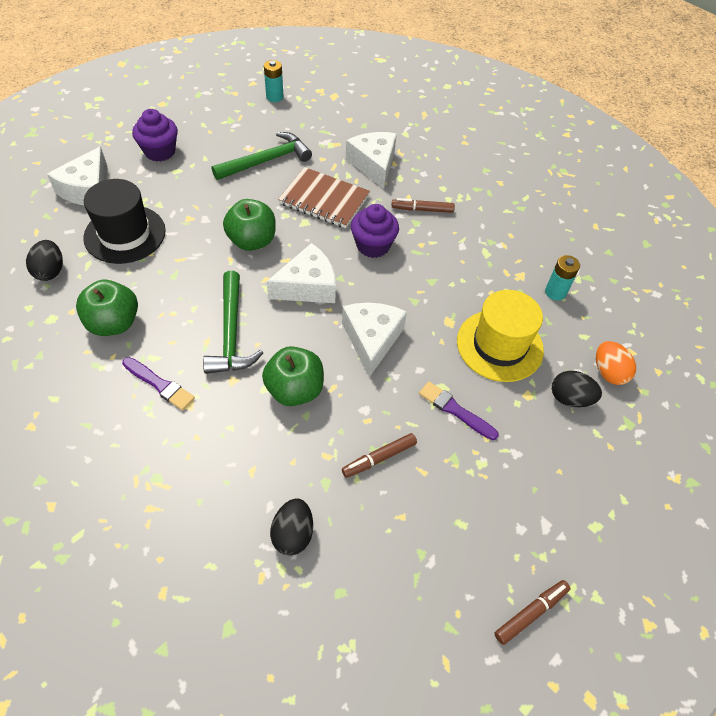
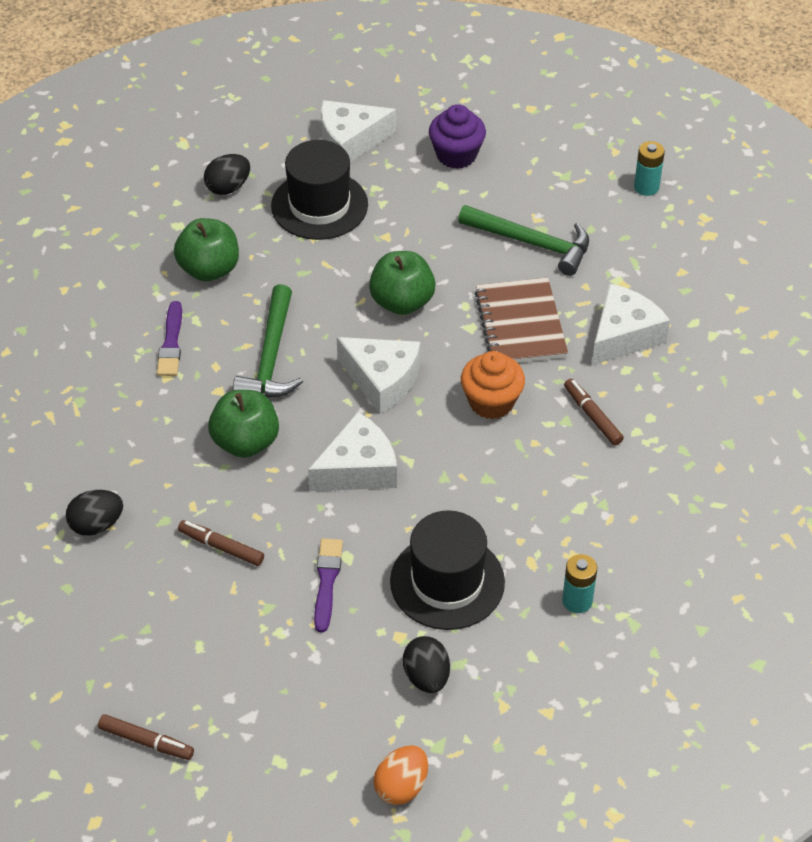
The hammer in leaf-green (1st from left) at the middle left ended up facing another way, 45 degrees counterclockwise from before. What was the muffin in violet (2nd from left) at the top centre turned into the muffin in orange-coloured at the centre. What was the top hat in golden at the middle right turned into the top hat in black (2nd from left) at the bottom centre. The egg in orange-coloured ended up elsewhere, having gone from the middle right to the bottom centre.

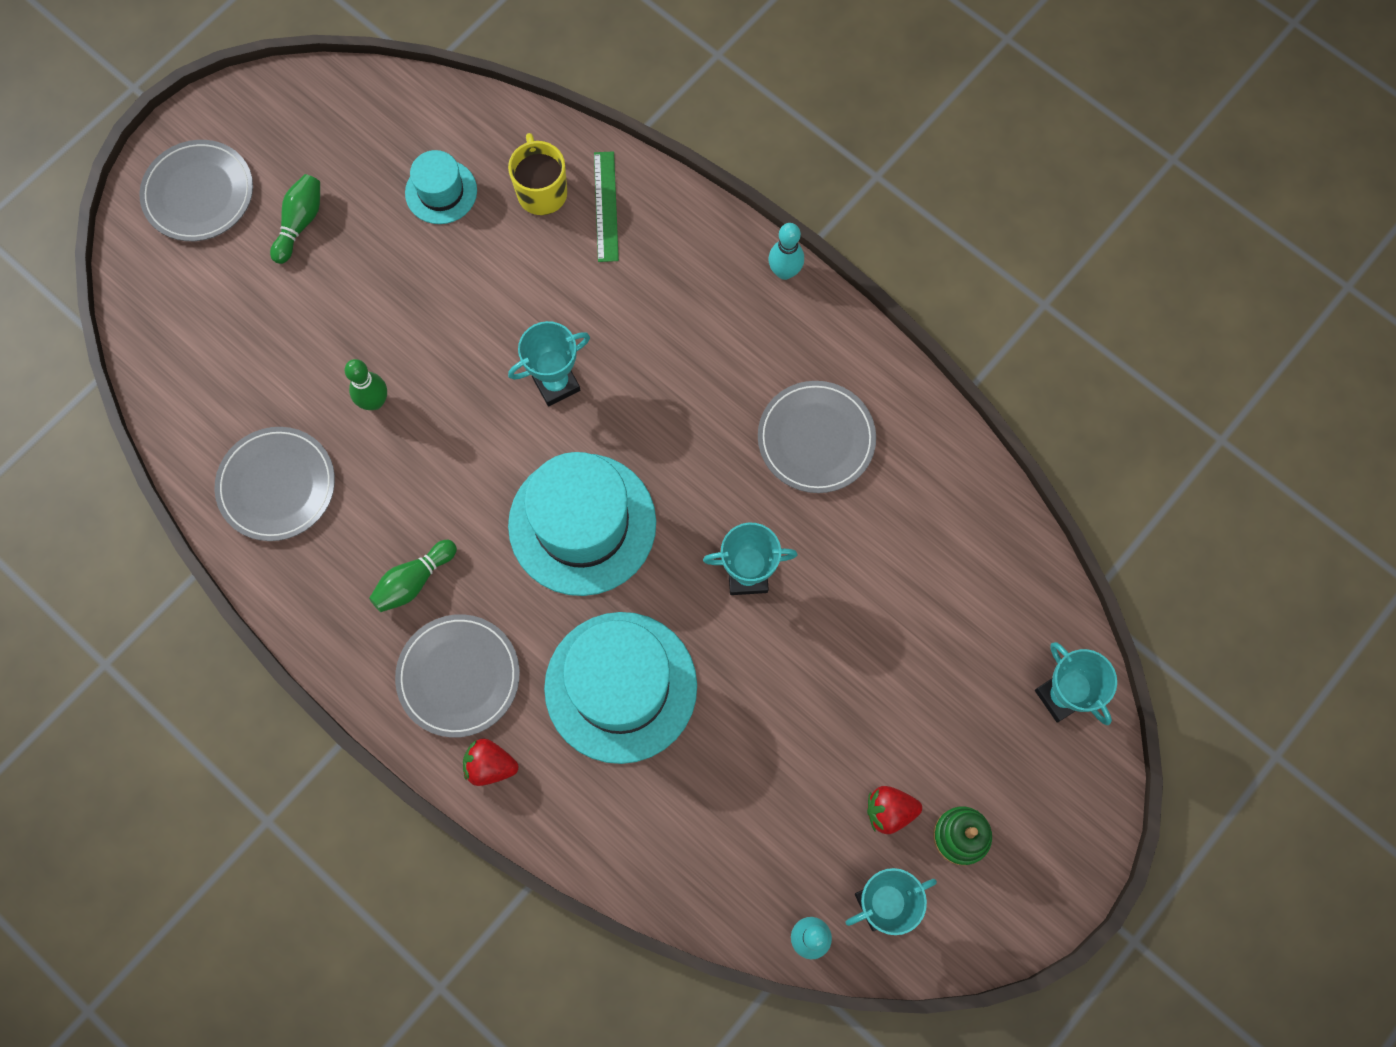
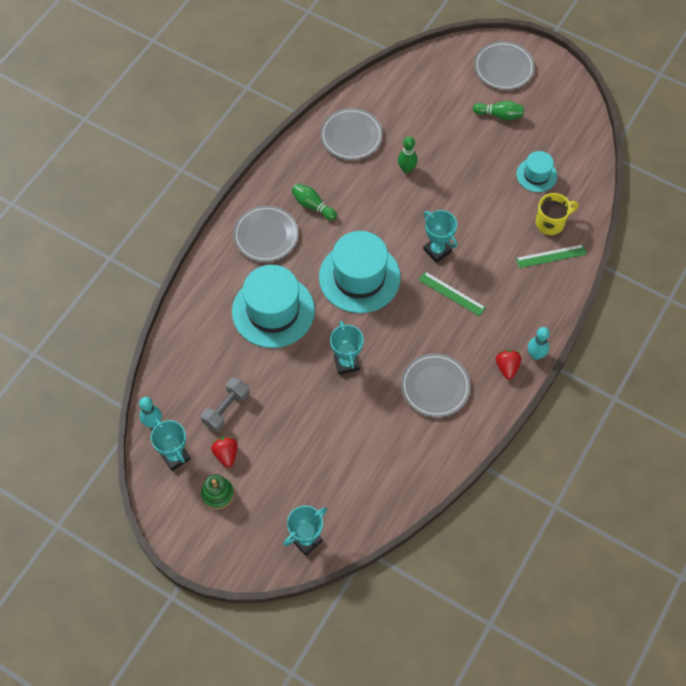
The toy strawberry in crimson (1st from left in the first image) ended up elsewhere, having gone from the bottom centre to the middle right. The second view gained the hand weight in grey at the middle left. The second view gained the measuring stick in leaf-green (1st from left) at the centre.

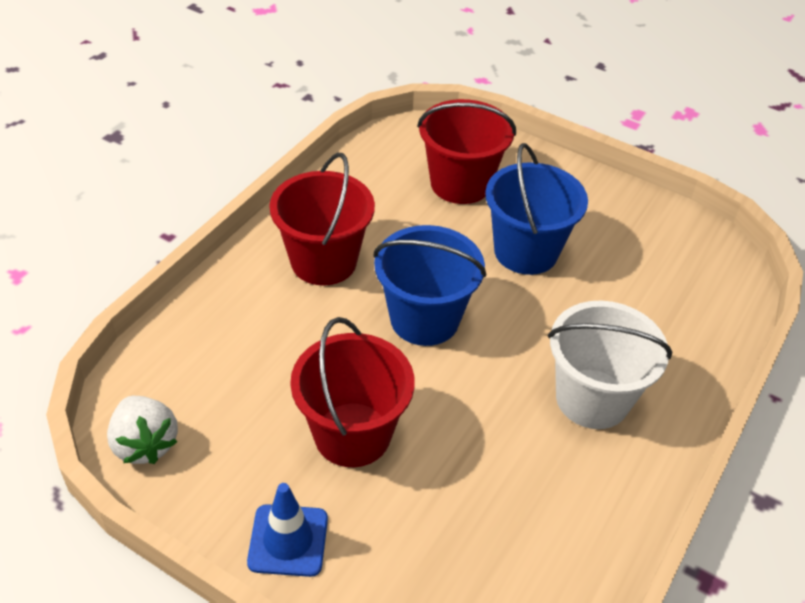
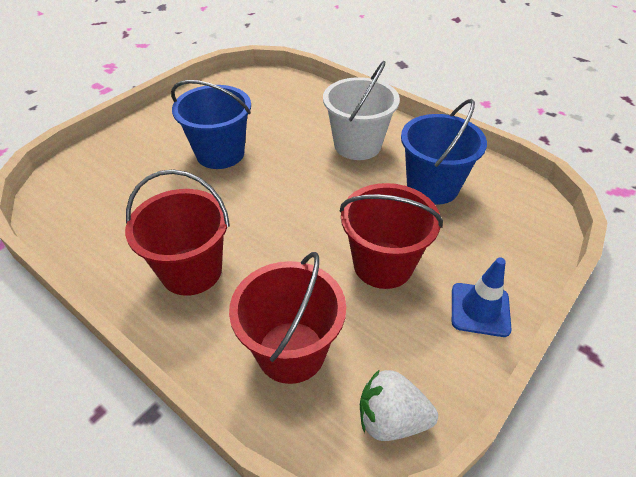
The toy strawberry in pure white at the bottom left ended up facing another way, 150 degrees counterclockwise from before. The bucket in cobalt (1st from left in the first image) ended up elsewhere, having gone from the centre to the top right. The bucket in crimson (3rd from left in the first image) ended up elsewhere, having gone from the top centre to the bottom centre.

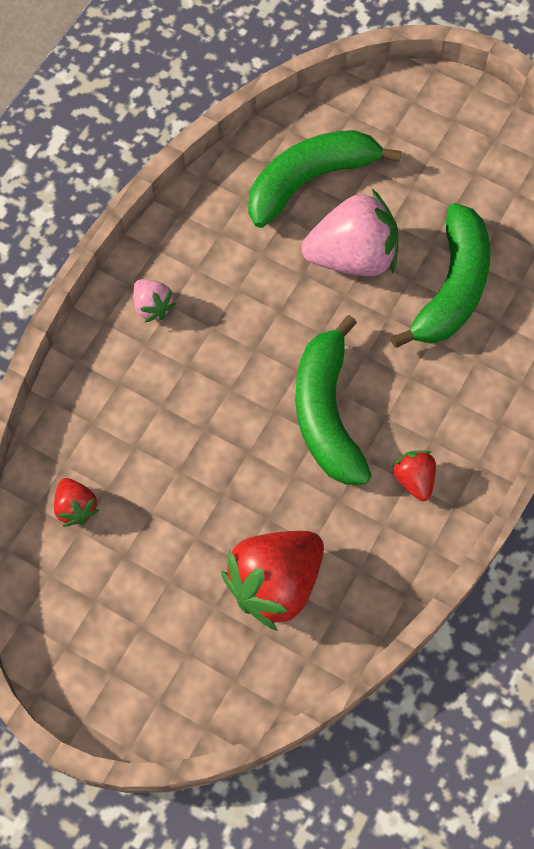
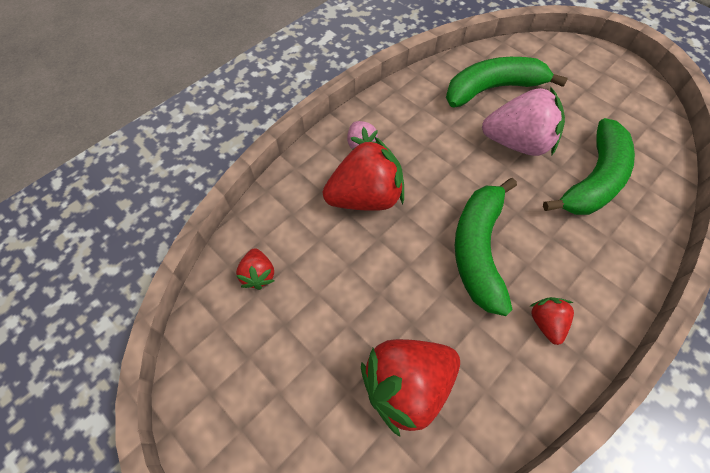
The second view gained the toy strawberry in crimson (2nd from left) at the centre.

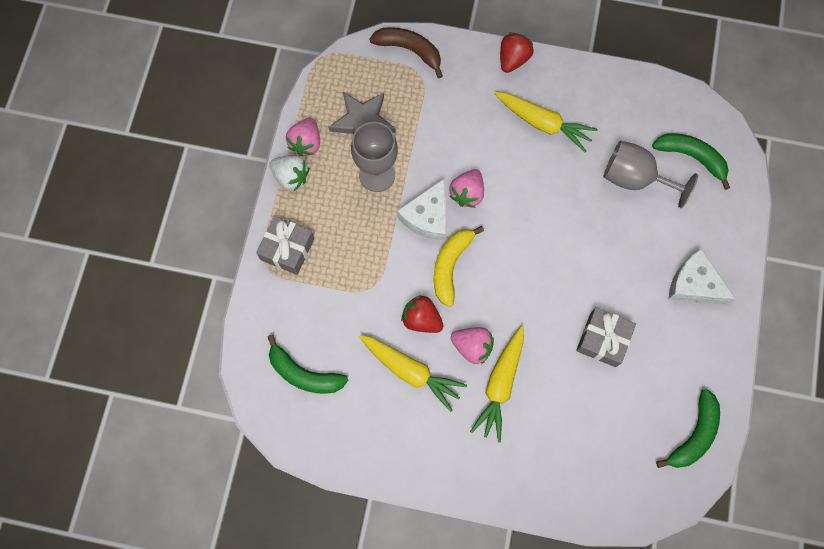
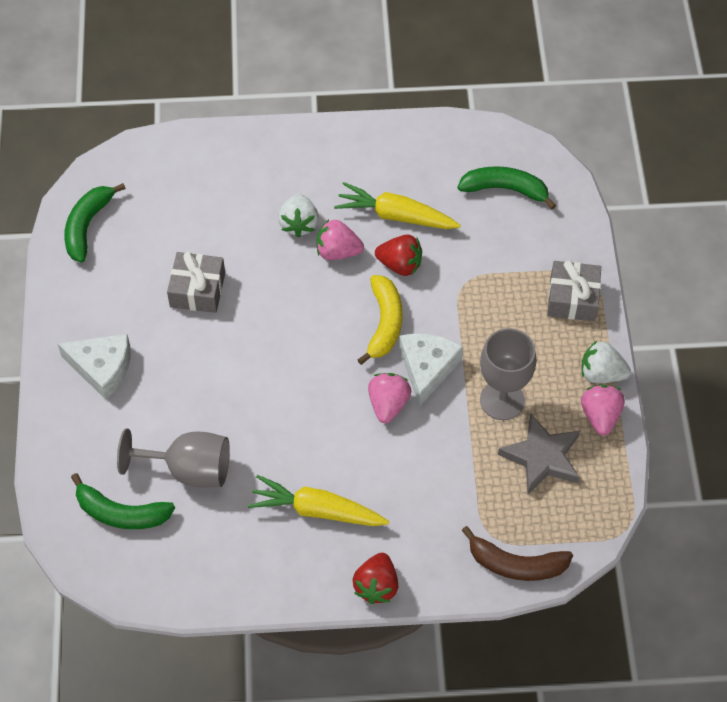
Where the root vegetable in golden (2nd from left) stood at the bottom centre, the toy strawberry in pure white (1st from left) came to stand at the top centre.

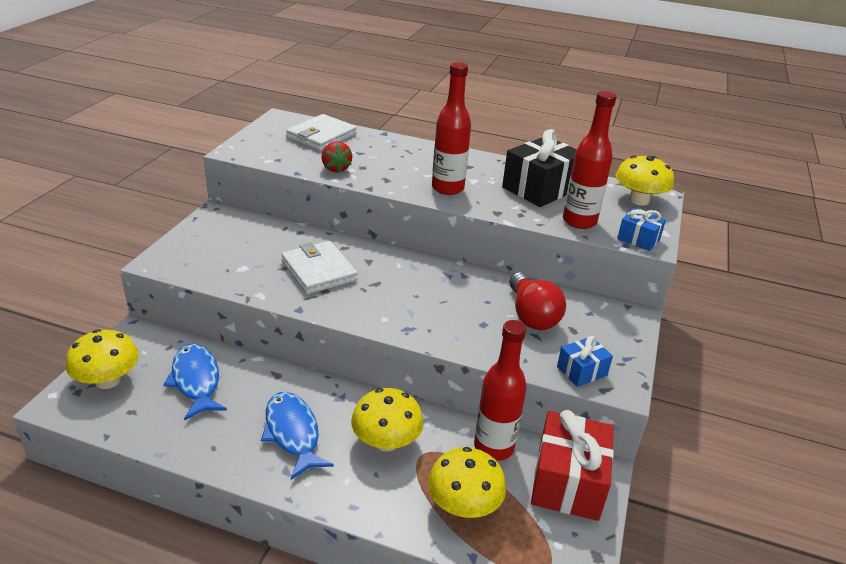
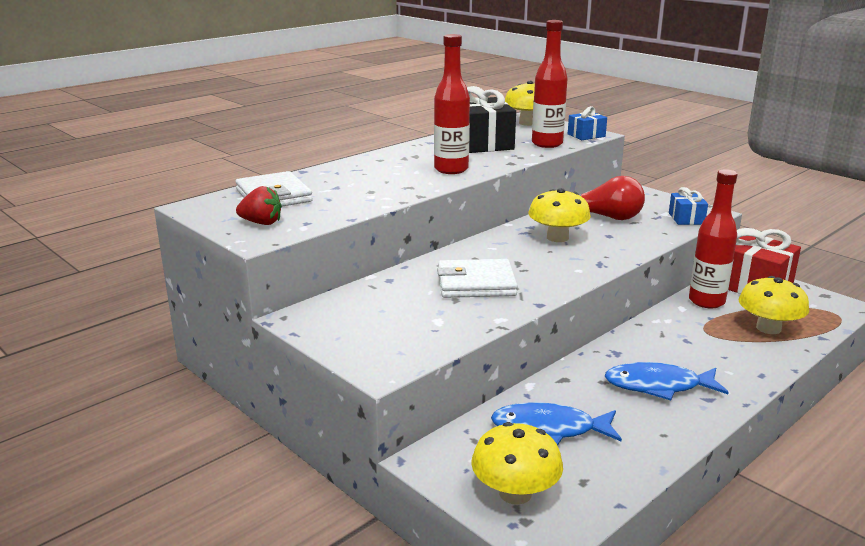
The toy strawberry in crimson ended up elsewhere, having gone from the top centre to the middle left. The fungus in golden (2nd from left in the first image) ended up elsewhere, having gone from the bottom centre to the centre.

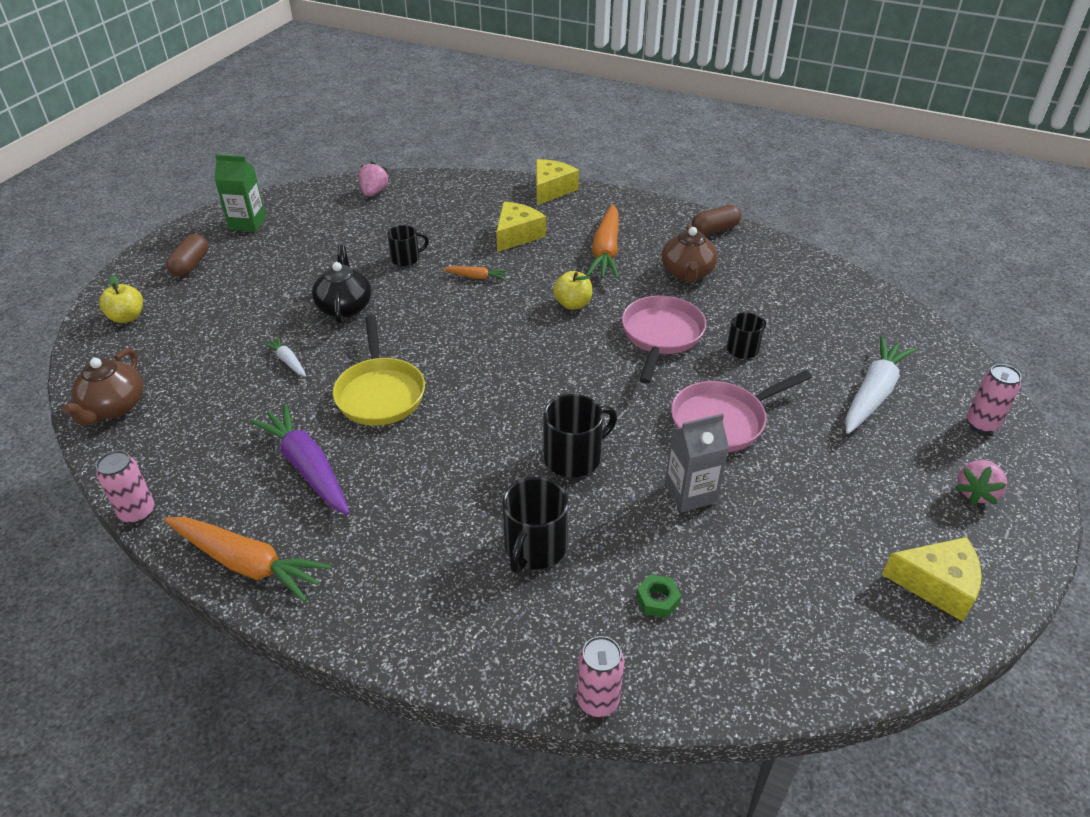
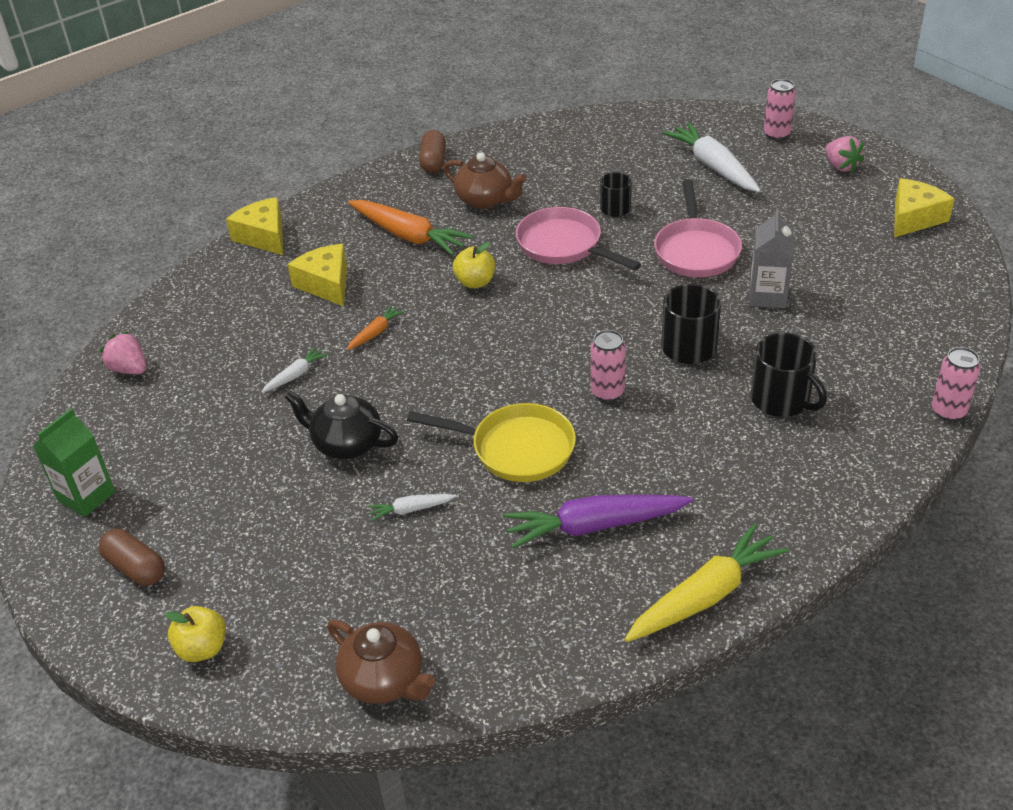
The tin in rose-pink (1st from left) ended up elsewhere, having gone from the middle left to the centre. What was the root vegetable in orange-coloured (1st from left) at the bottom left turned into the root vegetable in golden at the bottom right. Where the tea mug in black (1st from left) stood at the top centre, the root vegetable in pure white (1st from left) came to stand at the middle left. The second view lost the hexagon nut in leaf-green at the bottom centre.

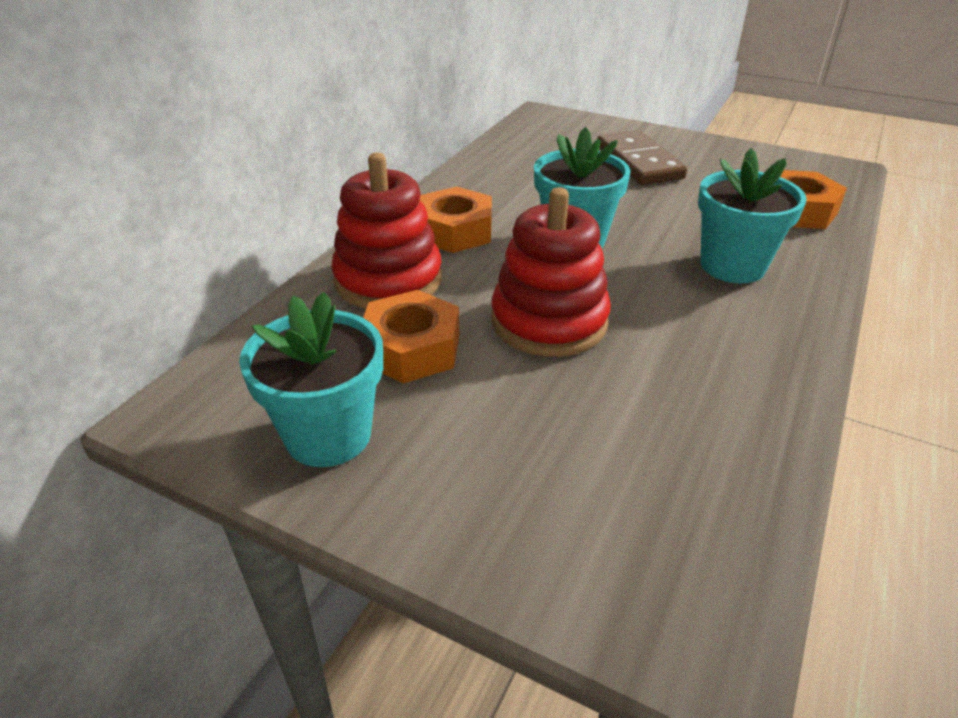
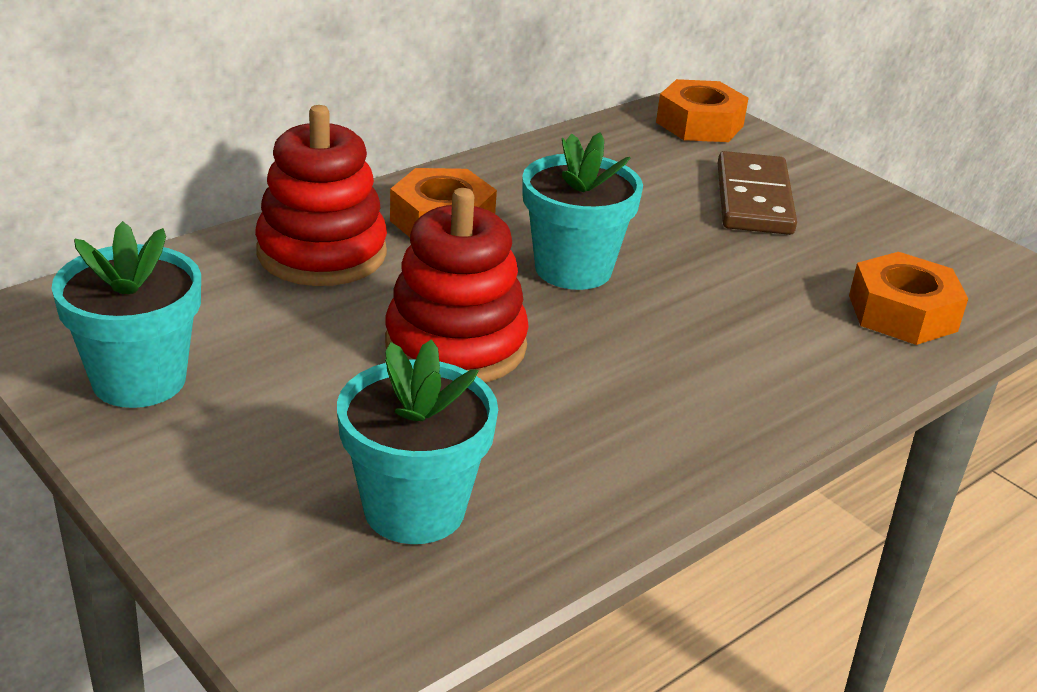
The hexagon nut in orange-coloured (1st from left in the first image) ended up elsewhere, having gone from the centre to the top right. The flower pot in teal (3rd from left in the first image) ended up elsewhere, having gone from the top right to the centre.

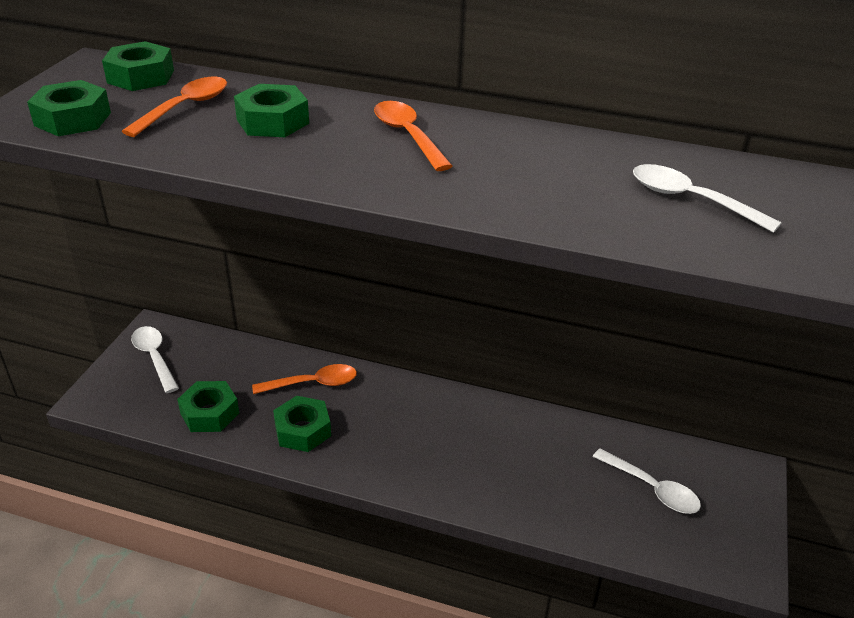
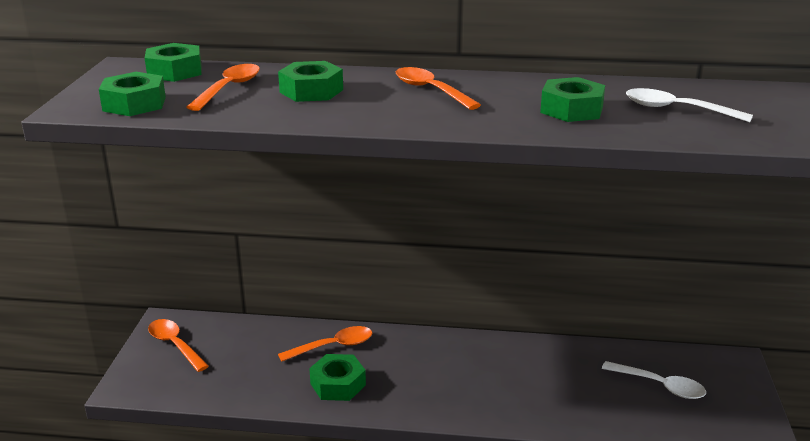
What was the spoon in pure white (1st from left) at the middle left turned into the spoon in orange-coloured (1st from left) at the bottom left. The hexagon nut in leaf-green (3rd from left in the first image) ended up elsewhere, having gone from the middle left to the top right.

